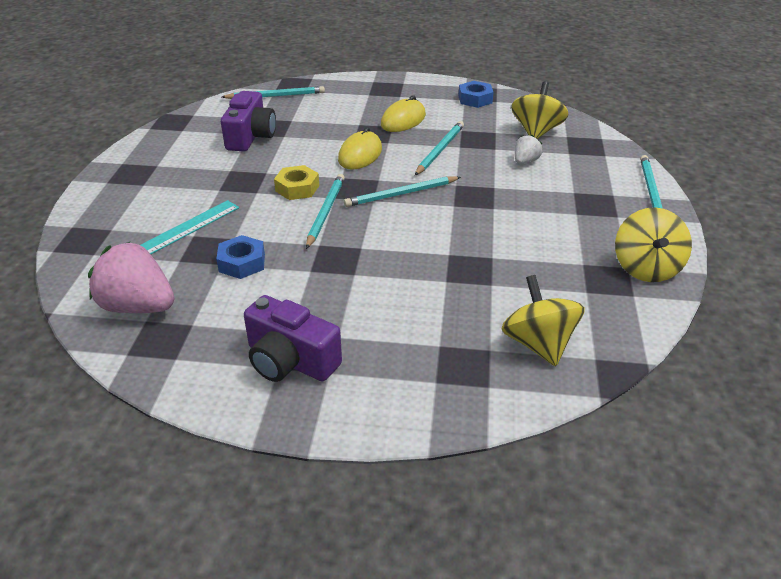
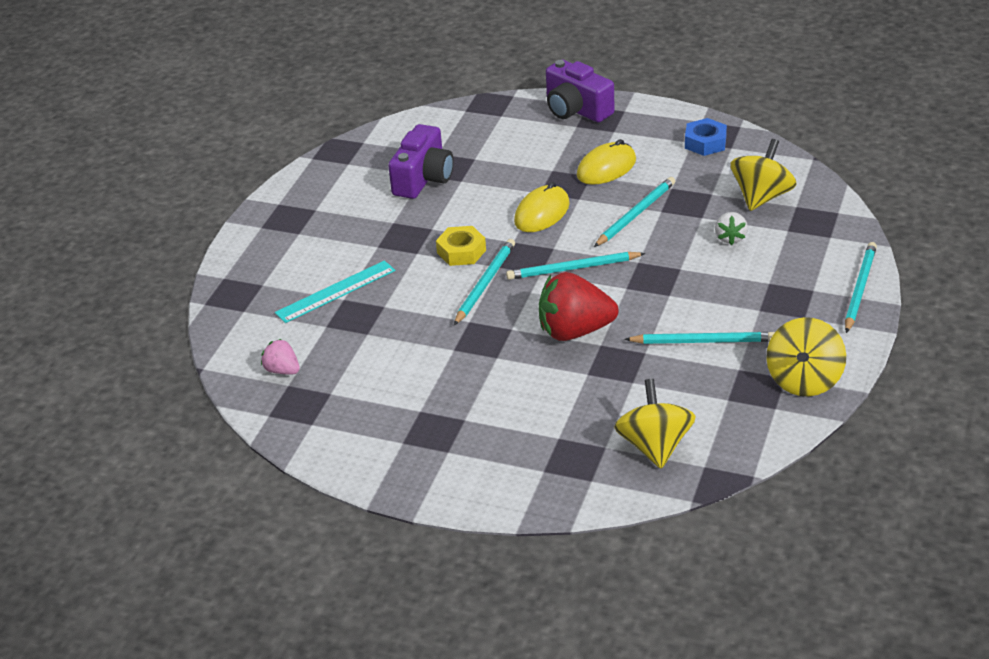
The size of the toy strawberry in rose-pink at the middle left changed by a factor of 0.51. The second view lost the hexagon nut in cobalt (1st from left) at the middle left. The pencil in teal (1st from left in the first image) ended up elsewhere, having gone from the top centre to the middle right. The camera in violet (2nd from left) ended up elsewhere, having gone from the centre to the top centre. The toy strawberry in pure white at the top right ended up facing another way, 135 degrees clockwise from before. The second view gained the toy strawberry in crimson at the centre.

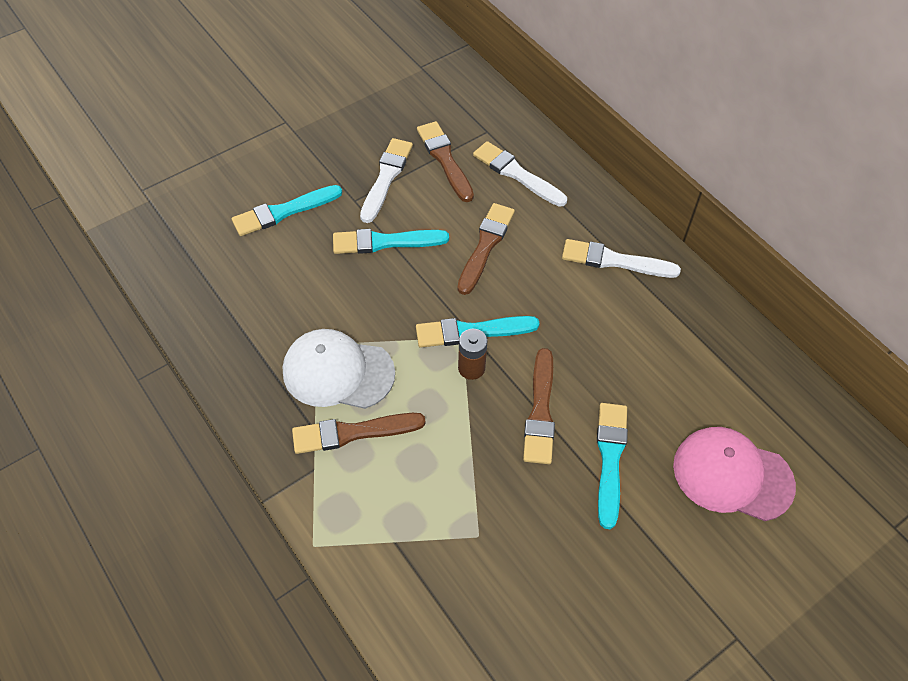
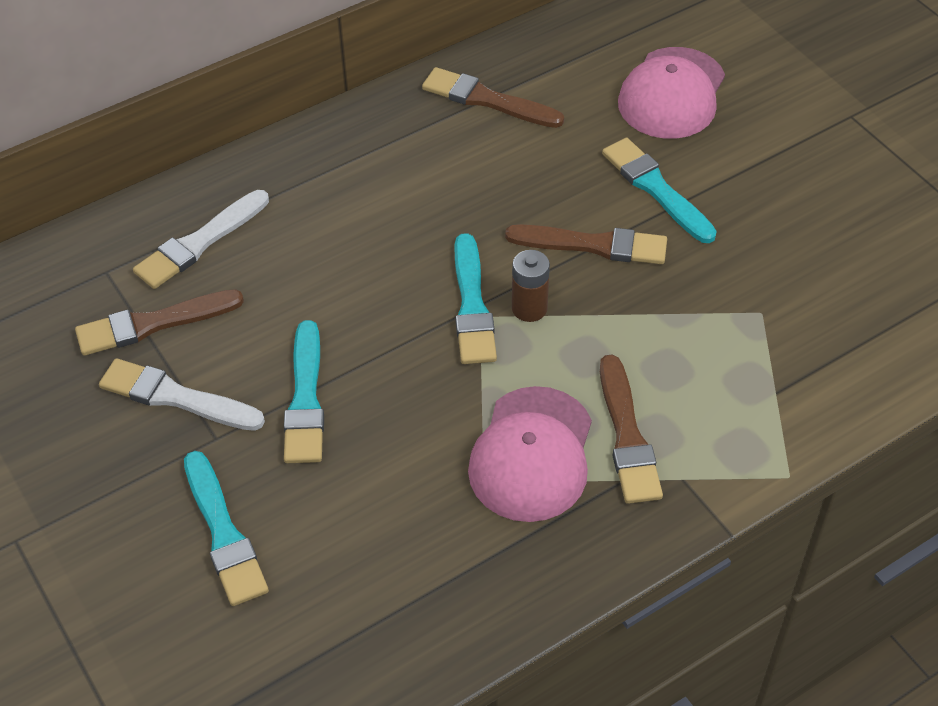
What was the peaked cap in pure white at the centre turned into the peaked cap in rose-pink (1st from left) at the centre. The paintbrush in dark brown (3rd from left in the first image) ended up elsewhere, having gone from the centre to the top centre. The second view lost the paintbrush in pure white (3rd from left) at the middle right. The paintbrush in teal (4th from left) at the bottom right ended up facing another way, 45 degrees clockwise from before.

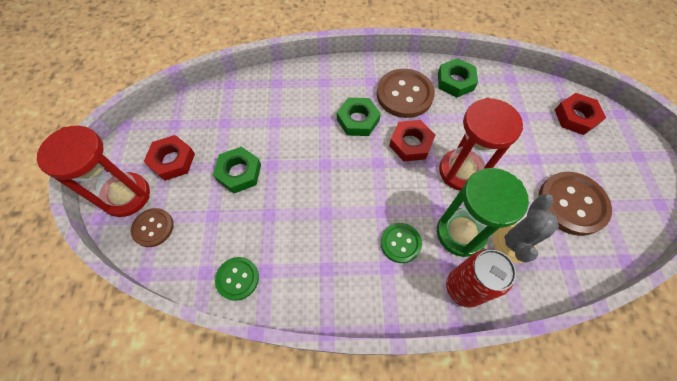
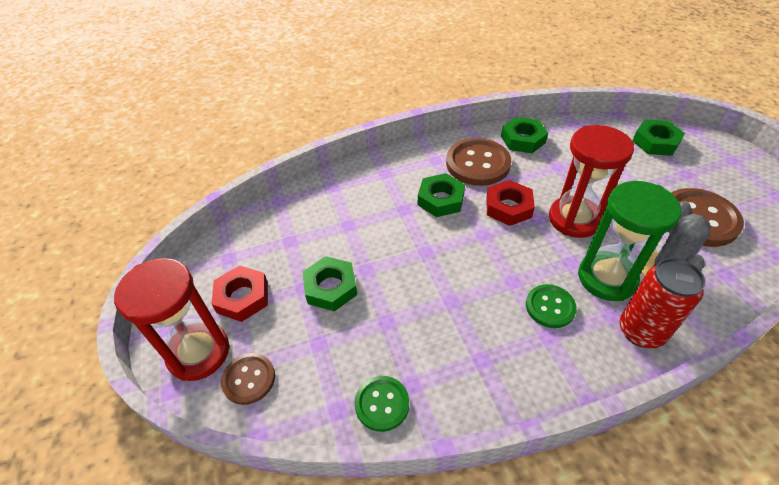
What was the hexagon nut in crimson (3rd from left) at the top right turned into the hexagon nut in leaf-green (4th from left) at the top right.

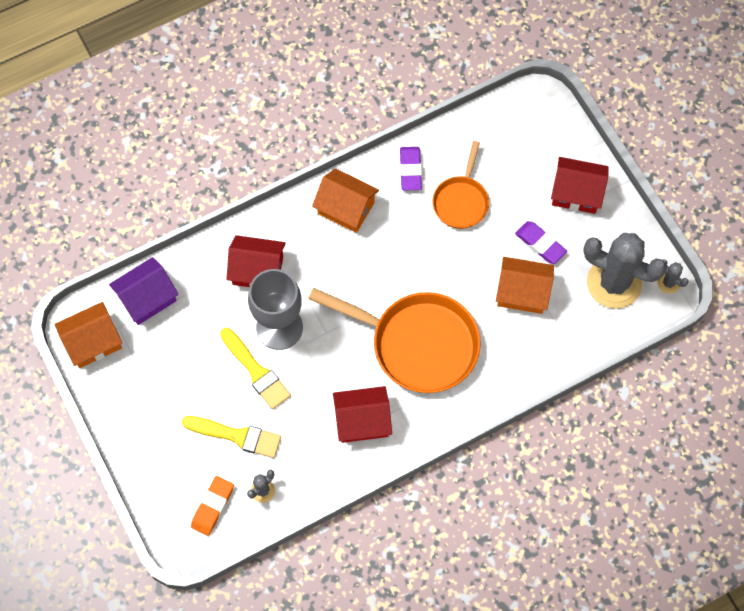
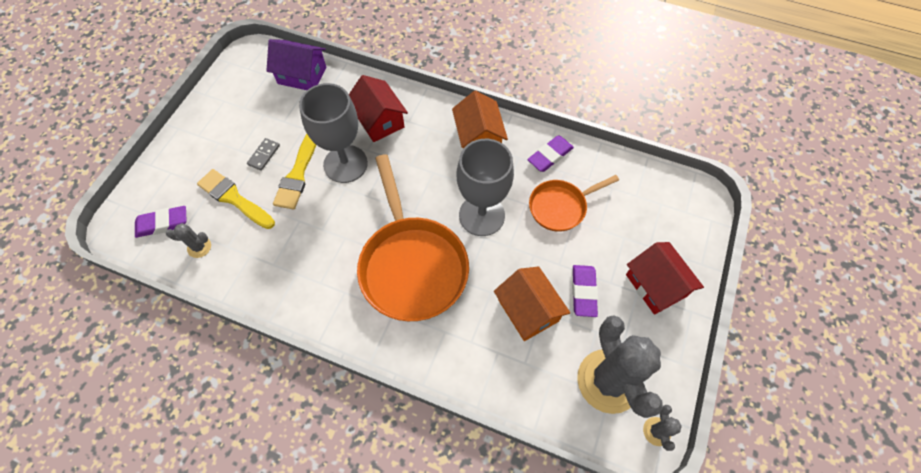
The second view lost the cottage in orange-coloured (1st from left) at the middle left. The paintbrush in golden (1st from left) at the bottom left ended up facing another way, 150 degrees clockwise from before. What was the gum eraser in orange-coloured at the bottom left turned into the gum eraser in violet (1st from left) at the middle left. The second view lost the cottage in crimson (2nd from left) at the bottom centre. The second view gained the domino piece in grey at the top left. The second view gained the goblet in grey (2nd from left) at the centre.

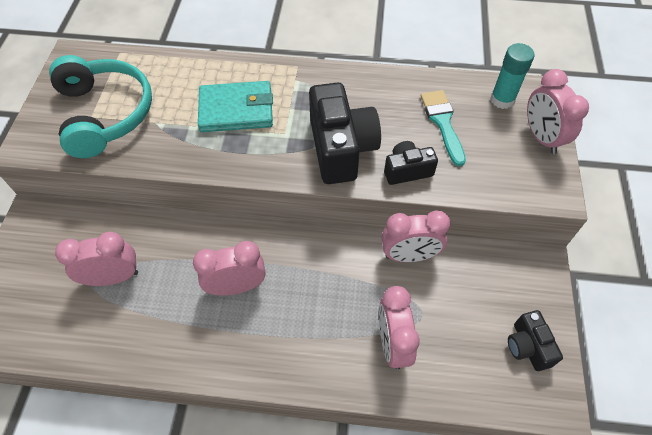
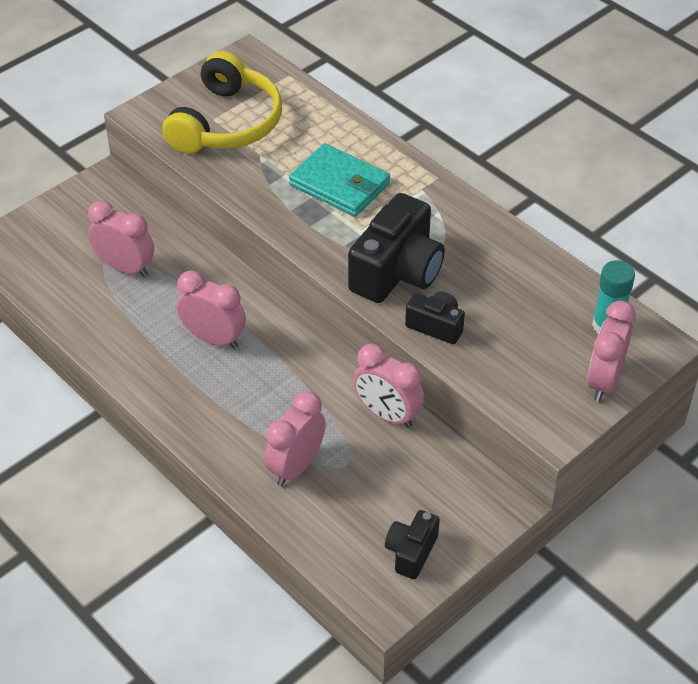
What was the over-ear headphones in teal at the top left turned into the over-ear headphones in golden at the top left. The second view lost the paintbrush in teal at the top right.

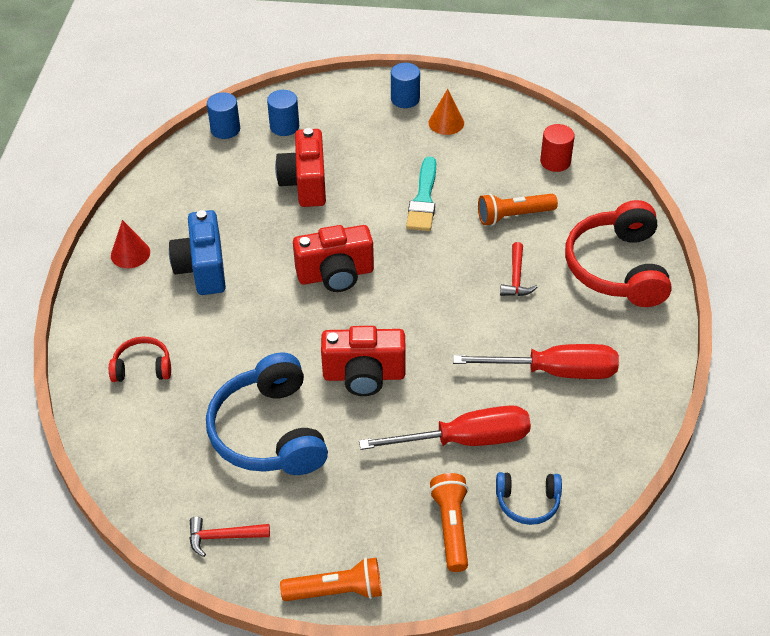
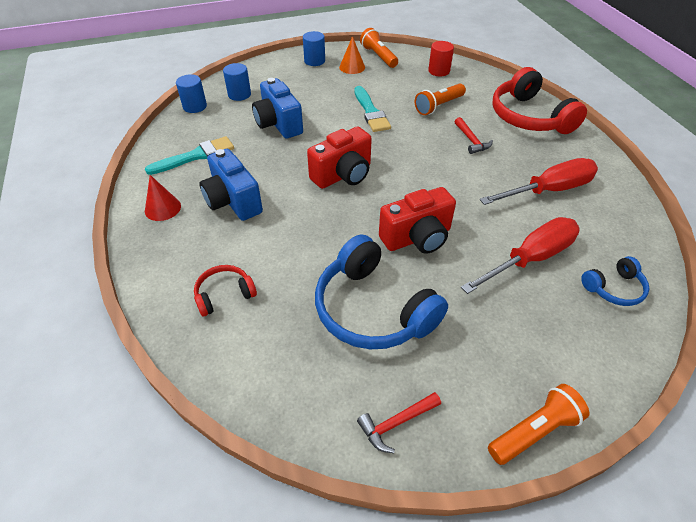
What was the camera in crimson (1st from left) at the top centre turned into the camera in cobalt (2nd from left) at the top centre. The torch in orange-coloured (2nd from left in the first image) ended up elsewhere, having gone from the bottom centre to the top centre. The second view gained the paintbrush in teal (1st from left) at the top left.

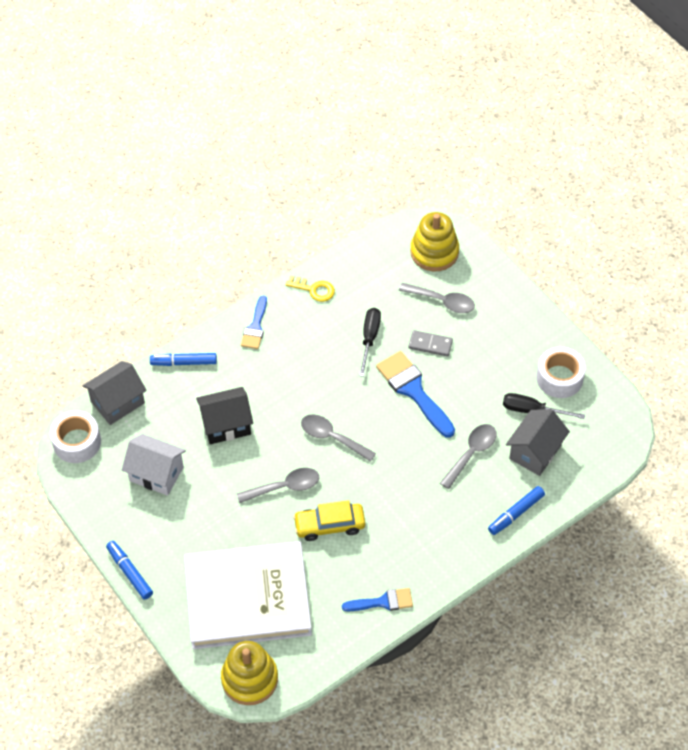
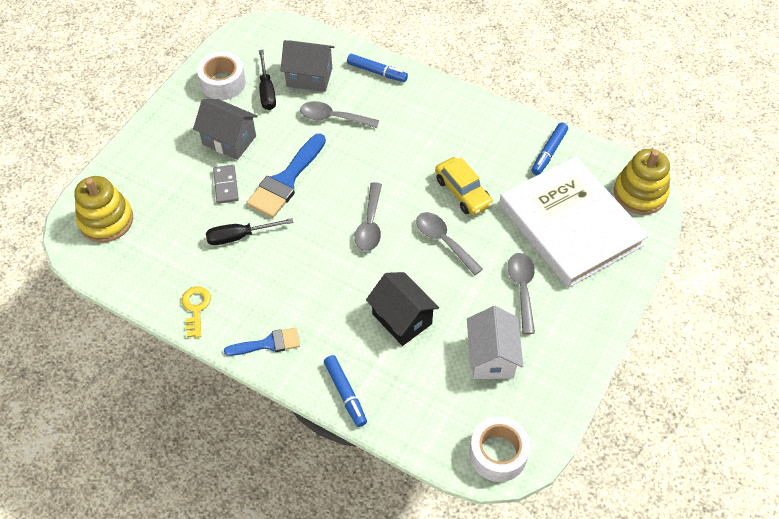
The cottage in grey (1st from left) ended up elsewhere, having gone from the middle left to the top left. The marker in cobalt (1st from left in the first image) ended up elsewhere, having gone from the bottom left to the top right. The second view lost the paintbrush in cobalt (2nd from left) at the bottom centre. The spoon in grey (3rd from left in the first image) ended up elsewhere, having gone from the centre to the middle right.

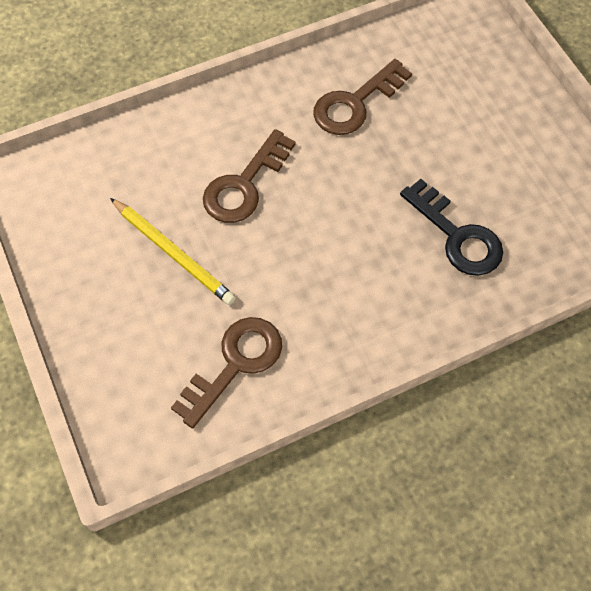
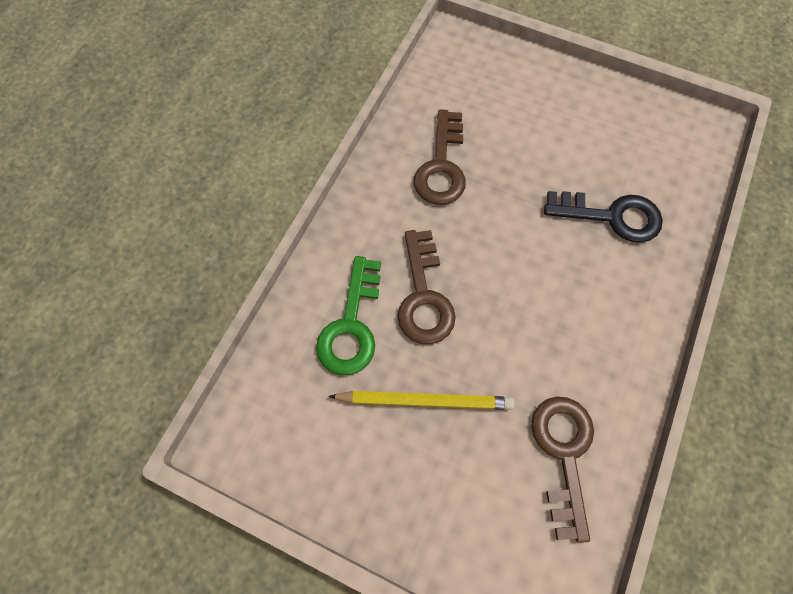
The second view gained the key in leaf-green at the centre.

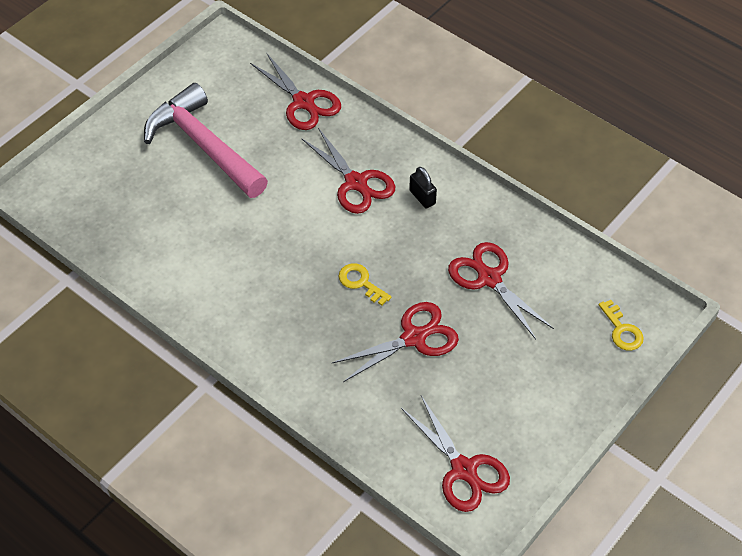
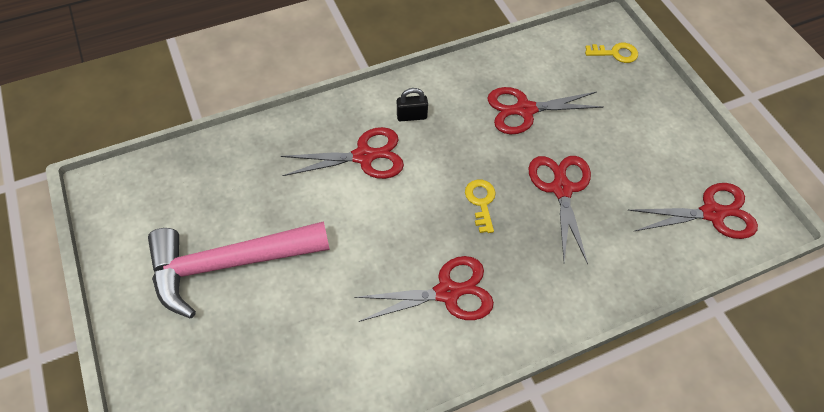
The shears in crimson (1st from left in the first image) ended up elsewhere, having gone from the top centre to the bottom centre. The key in golden (1st from left) at the centre ended up facing another way, 105 degrees clockwise from before.

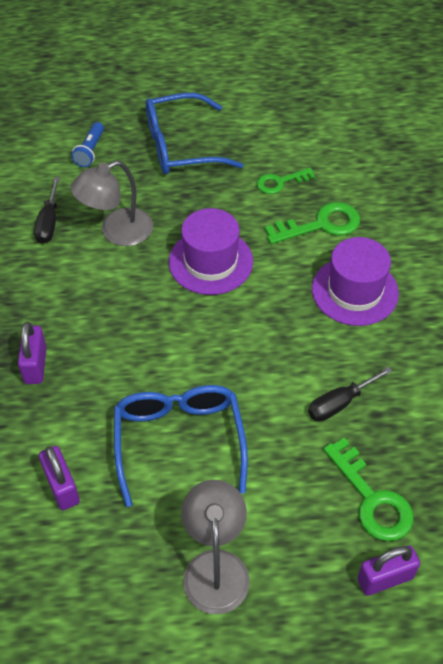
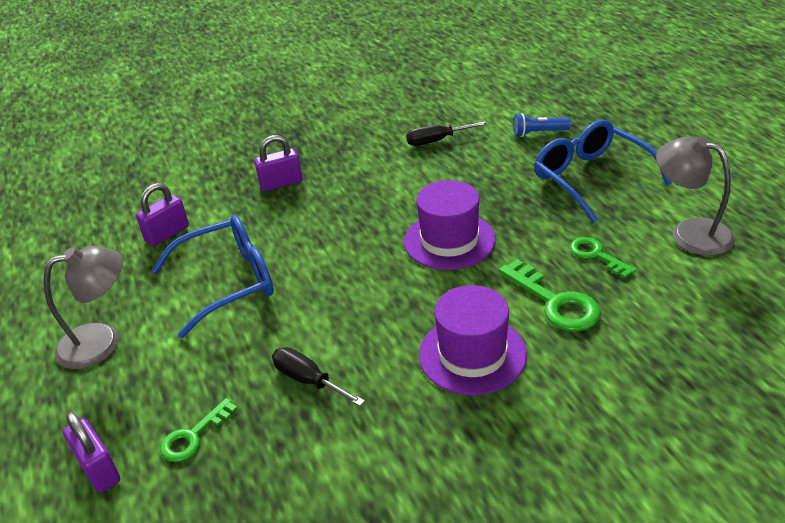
The lamp in grey (1st from left in the first image) ended up elsewhere, having gone from the top left to the middle right. The size of the key in leaf-green (3rd from left in the first image) at the bottom right changed by a factor of 0.64.

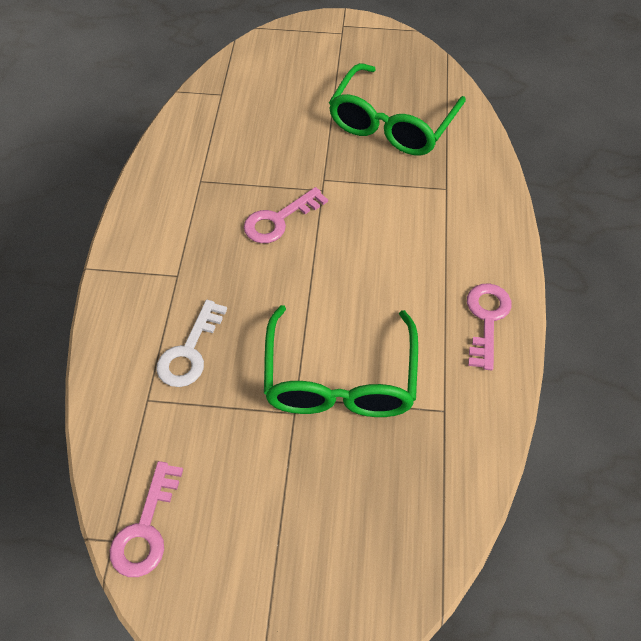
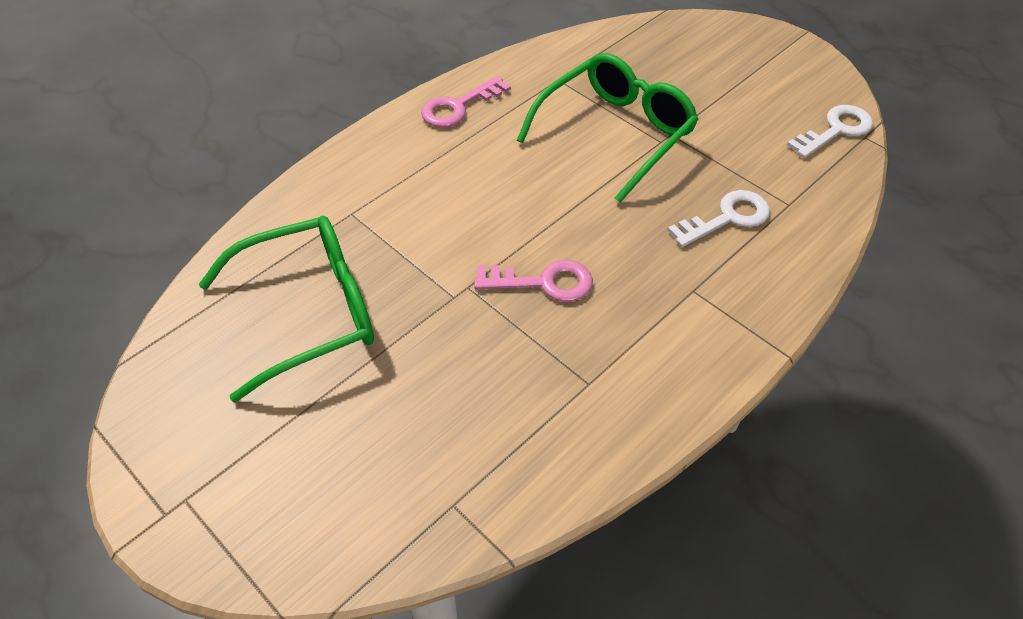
What was the key in rose-pink (1st from left) at the bottom left turned into the key in pure white (2nd from left) at the top right.

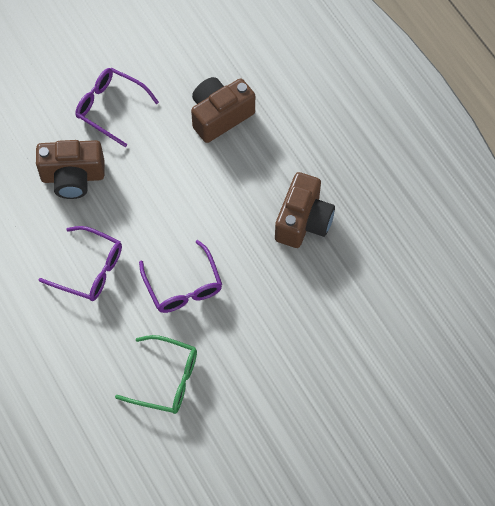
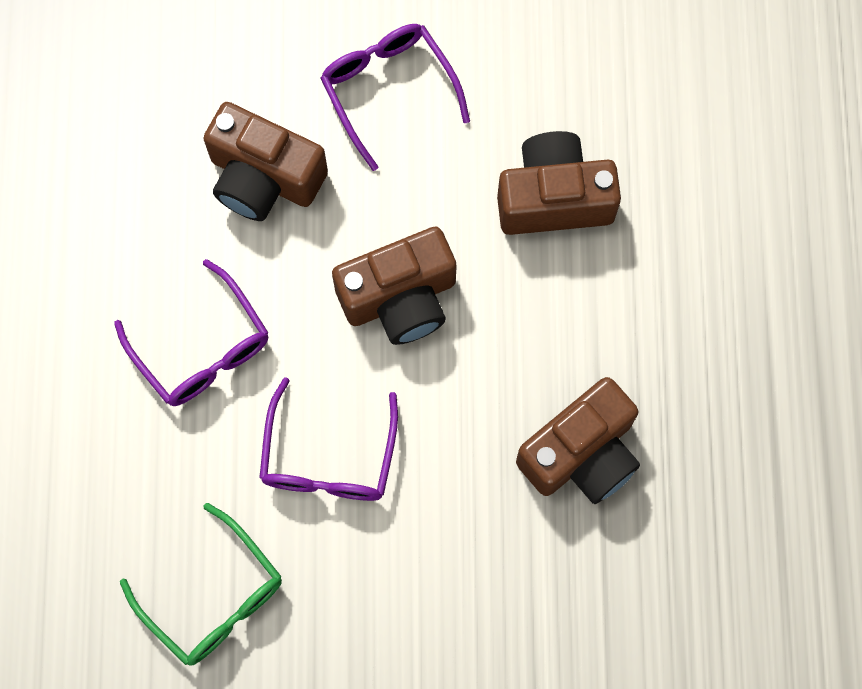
The second view gained the camera in dark brown (2nd from left) at the centre.

